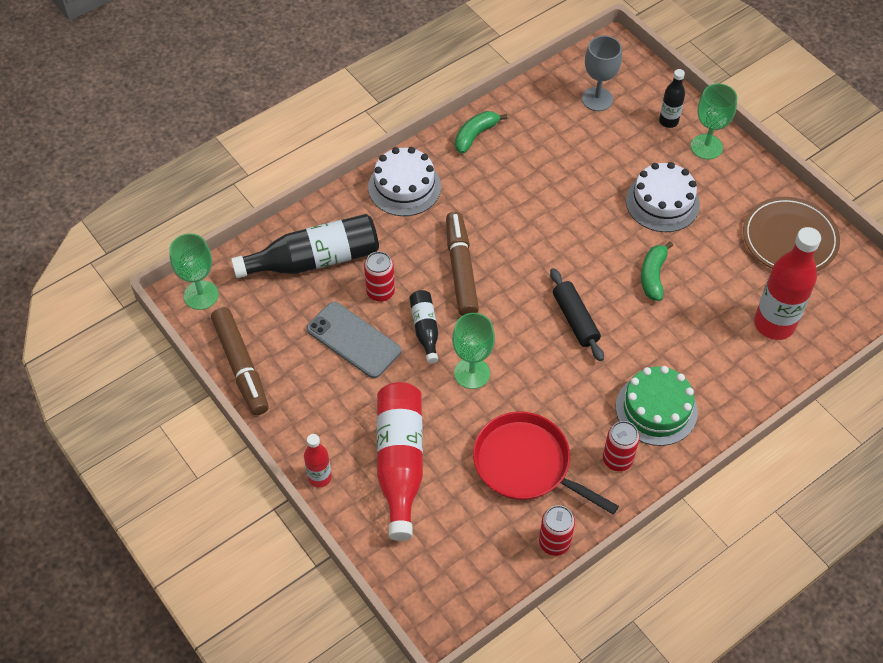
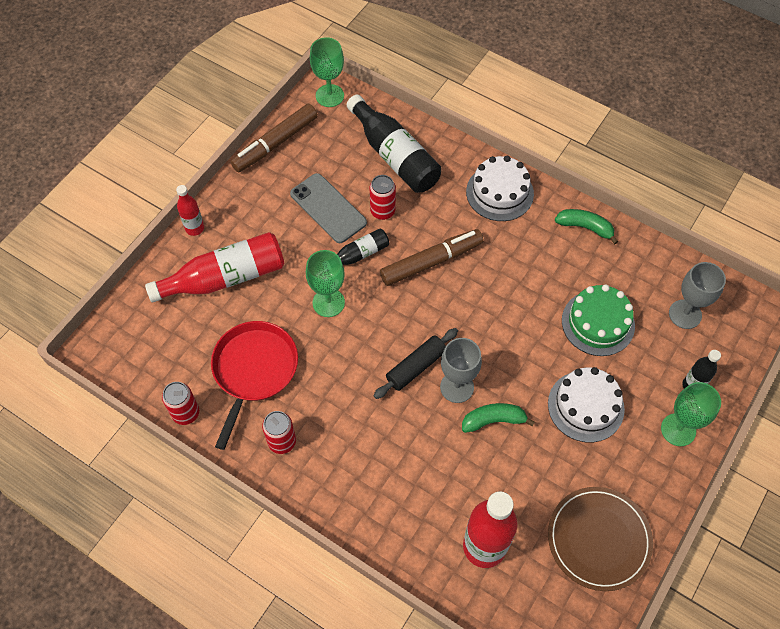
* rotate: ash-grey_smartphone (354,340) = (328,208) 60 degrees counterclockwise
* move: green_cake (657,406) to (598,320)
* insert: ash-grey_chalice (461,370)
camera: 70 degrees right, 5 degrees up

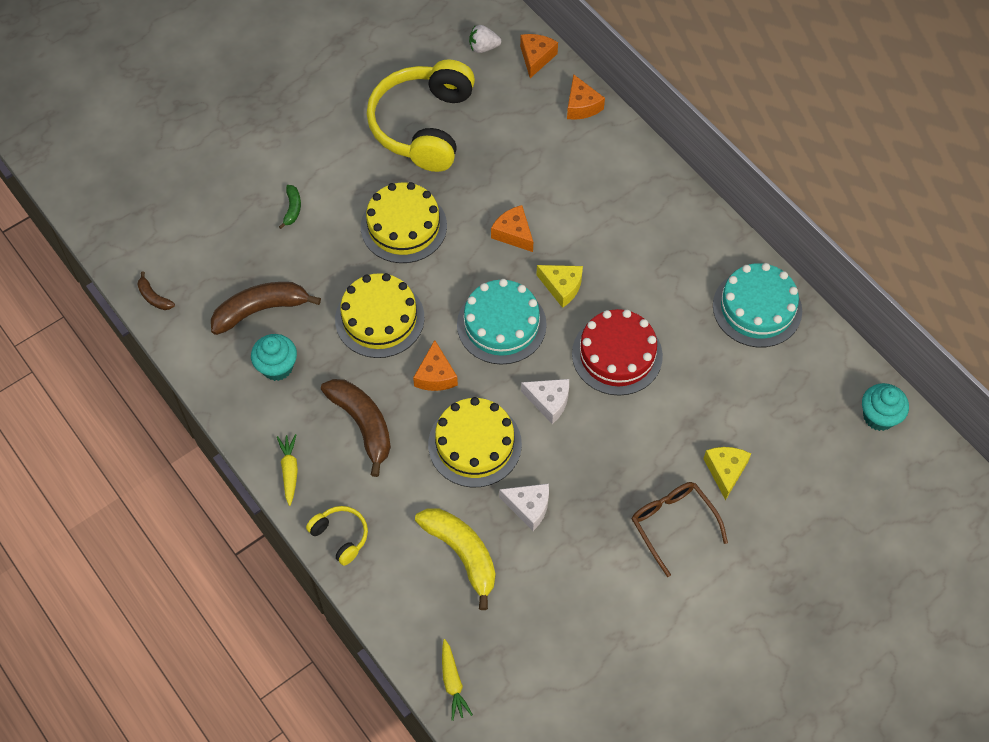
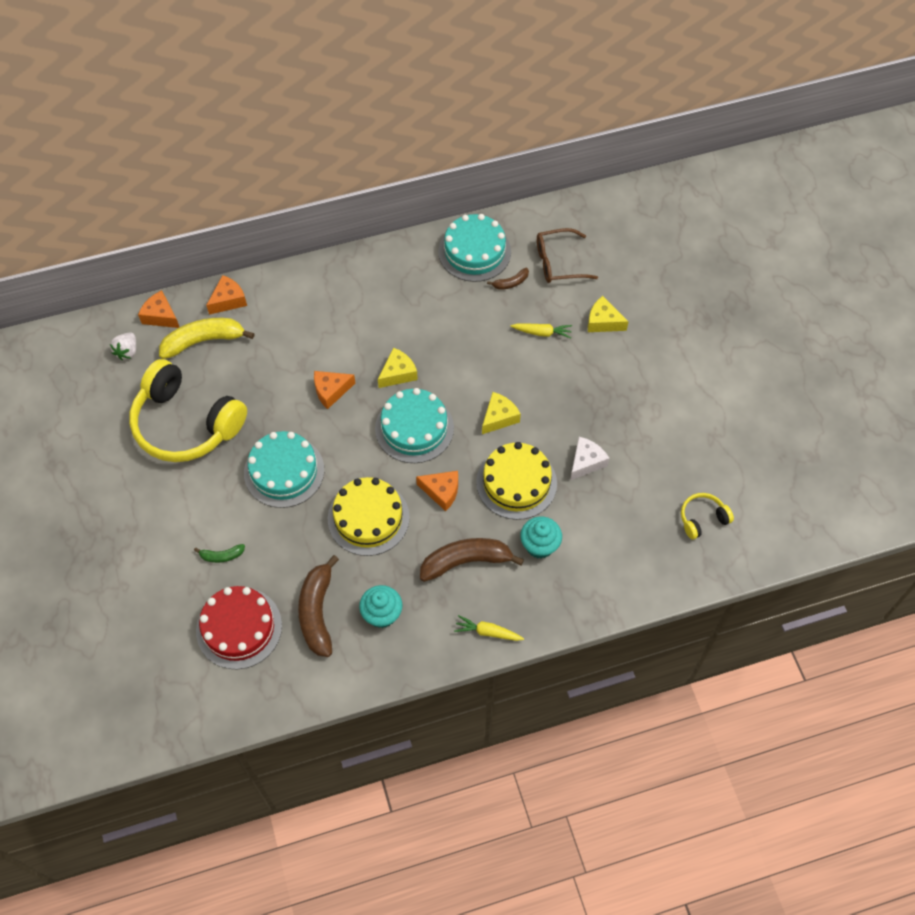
* move: dark_brown_banana_fruit (156,290) to (508,279)
* rotate: green_banana_fruit (290,207) = (219,553) 150 degrees clockwise
* move: bright_yellow_headset (337,536) to (707,516)
* recolor: bright_yellow_cake (404,222) to turquoise_cake (284,469)
* move: bright_yellow_banana_fruit (455,559) to (207,338)
* move: bright_yellow_root_vegetable (457,680) to (541,330)
* recolor: pure_white_cheese (545,401) to bright_yellow_cheese (501,413)
* rotate: orange-coloured_cheese (586,97) = (226,295) 45 degrees counterclockwise
* move: crimson_cake (617,352) to (239,627)
* move: dark_brown_eyeglasses (680,529) to (567,255)
* move: turquoise_muffin (885,407) to (541,537)
camera: 70 degrees left, 0 degrees up

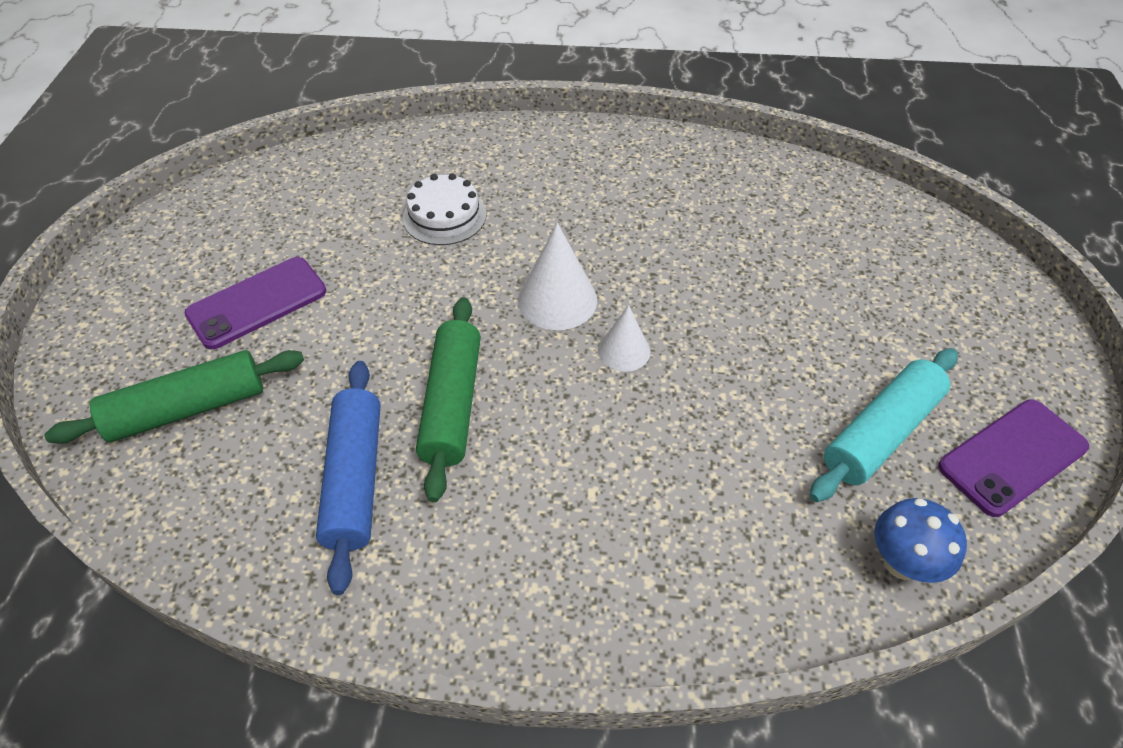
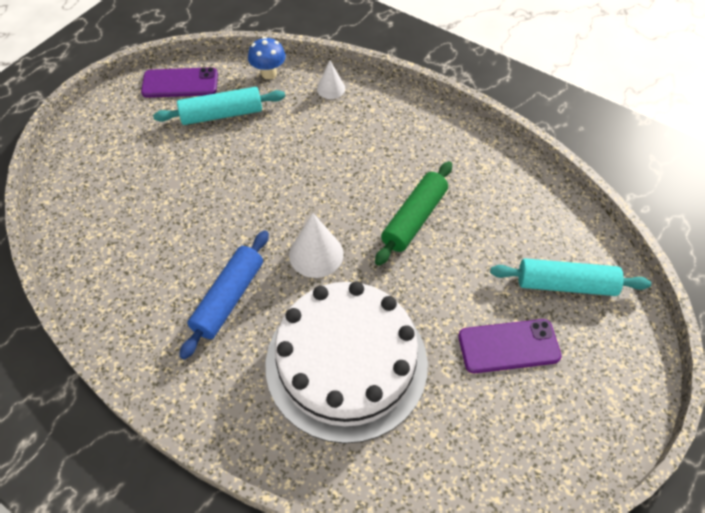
* recolor: green_dough_roller (174,397) to turquoise_dough_roller (570,277)
* move: blue_dough_roller (348,478) to (224,295)
* resize: pure_white_cake (444,209) = (347,362) x2.33
* move: pure_white_cone_shape (624,338) to (331,79)
camera: 150 degrees left, 5 degrees up

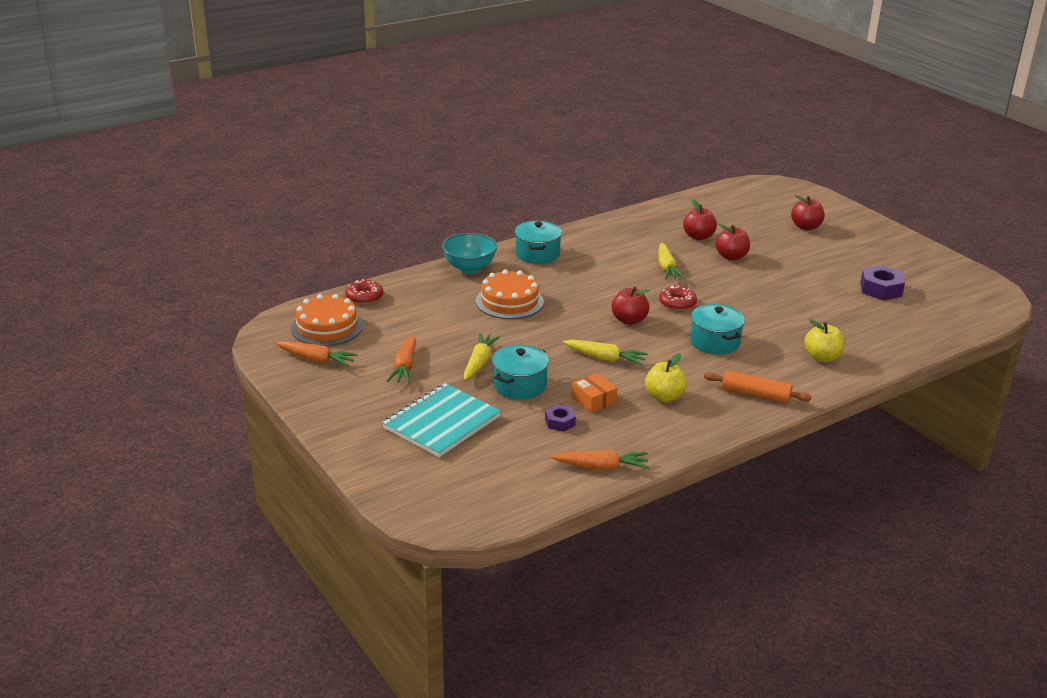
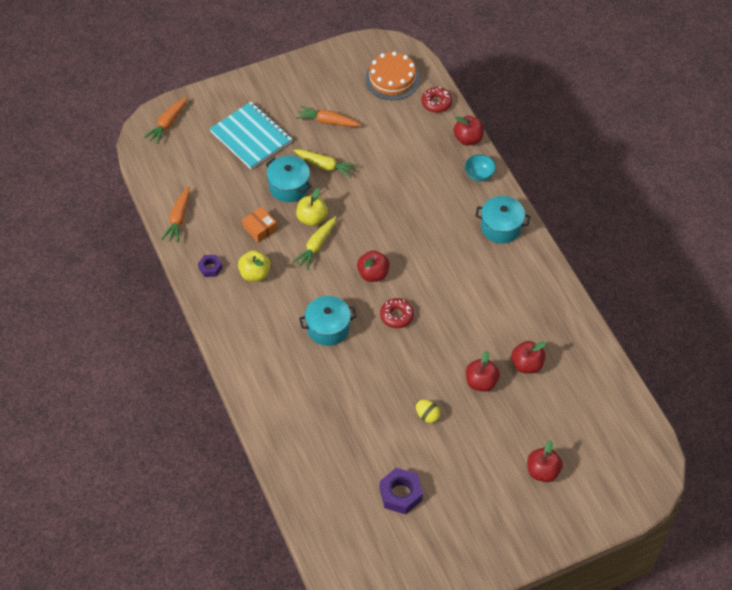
* move: orange-coloured_root_vegetable (317,354) to (165,120)
* resize: turquoise_bowl (469,253) = (480,168) x0.64
* delete: orange-coloured_cake (510,294)
* move: purple_hexagon_nut (560,418) to (210,266)
* rotate: orange-coloured_parcel (594,393) = (259,225) 75 degrees clockwise
* delete: bright_yellow_root_vegetable (671,261)
* delete: orange-coloured_dough_roller (758,386)
* move: bright_yellow_toy_apple (824,340) to (312,207)
* insert: bright_yellow_toy_egg (427,411)
* insert: crimson_toy_apple (468,130)
camera: 100 degrees right, 25 degrees up

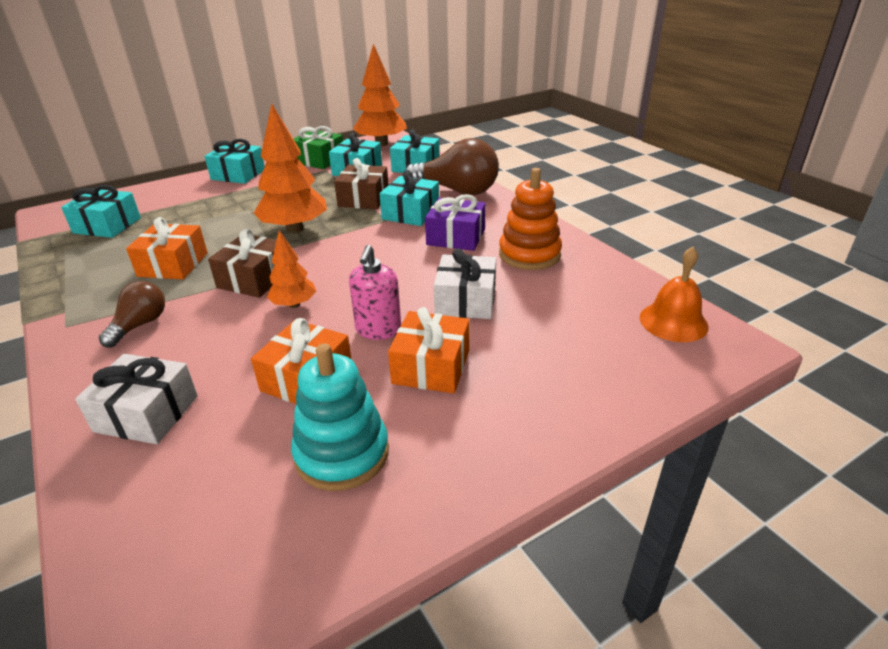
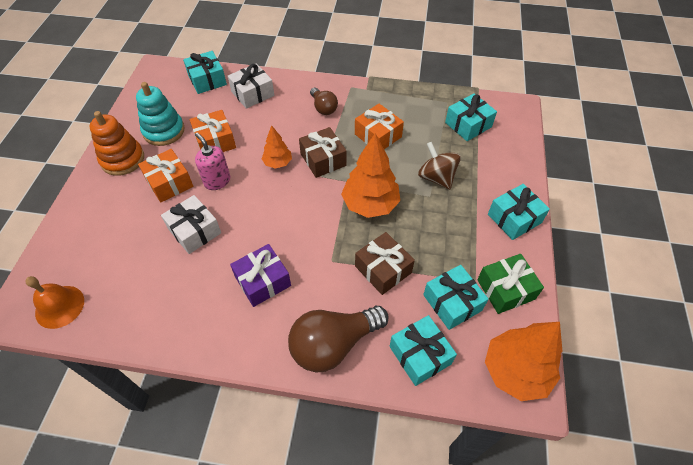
* move: turquoise_wrapped_gift (409,198) to (205,72)
* move: orange-coloured_stacking_rings (530,219) to (117,143)
* insert: dark_brown_toy_top (439,166)
camera: 130 degrees right, 20 degrees up

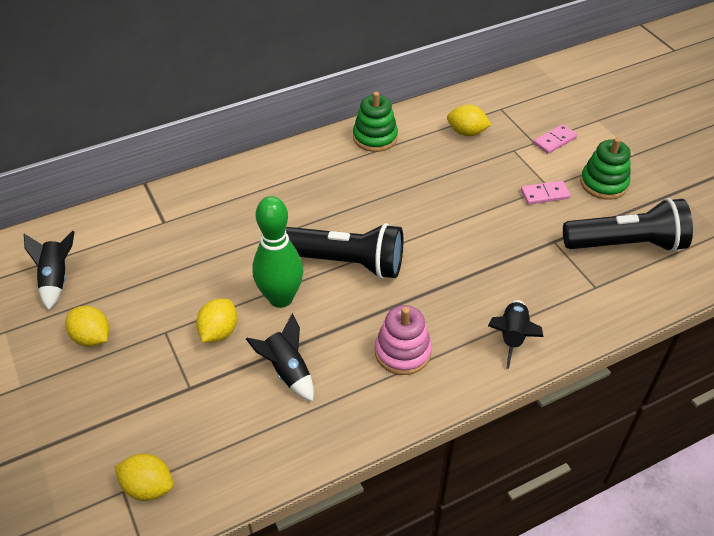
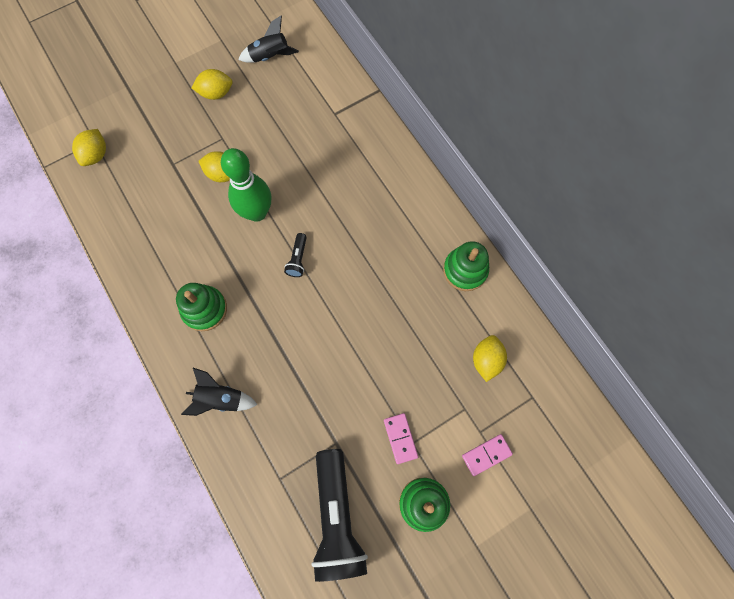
* rotate: bright_yellow_citrus_fruit (87,326) = (212,84) 45 degrees clockwise
* delete: ebony_spaceship (280,357)
* resize: ebony_torch (344,251) = (295,255) x0.42
* recolor: rose-pink_stacking_rings (403,340) to green_stacking_rings (201,307)
* rotate: rose-pink_domino (555,139) = (487,455) 75 degrees counterclockwise
camera: 85 degrees right, 25 degrees up

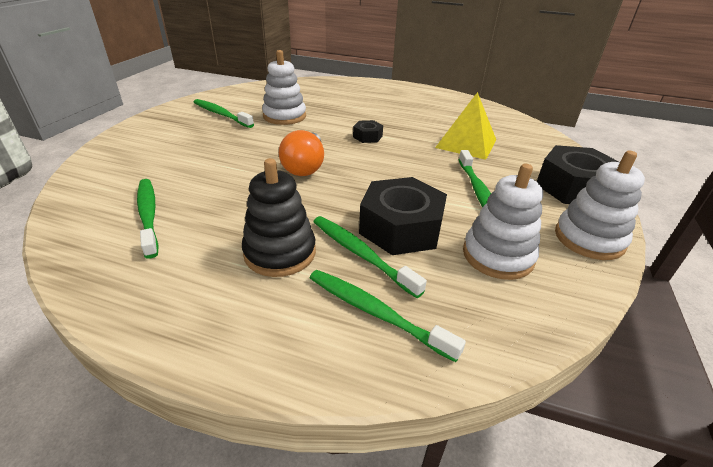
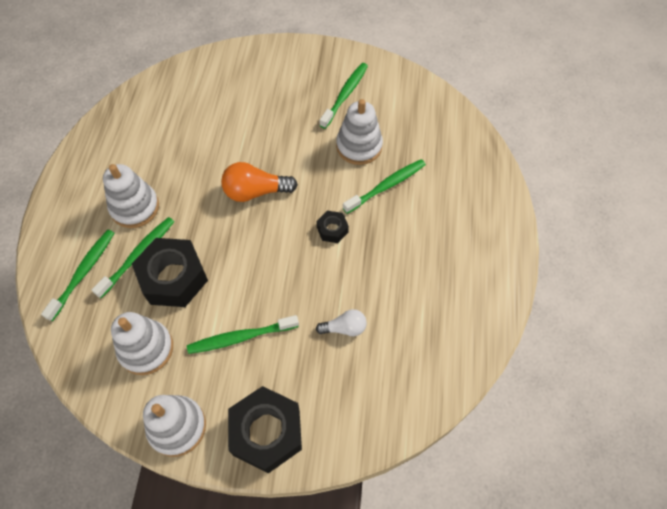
* move: green_dental_brush (148,219) to (384,186)
* recolor: ebony_stacking_rings (279,217) to pure_white_stacking_rings (131,196)
* replace: bright_yellow_pyramid (465,126) to pure_white_bulb (341,322)
camera: 80 degrees right, 25 degrees up

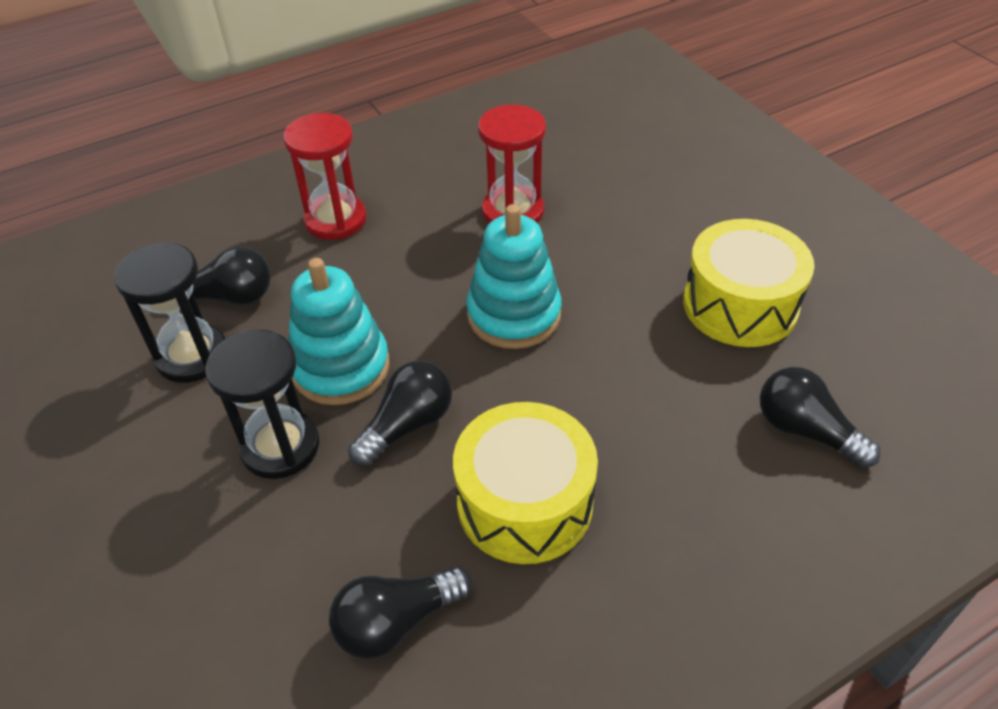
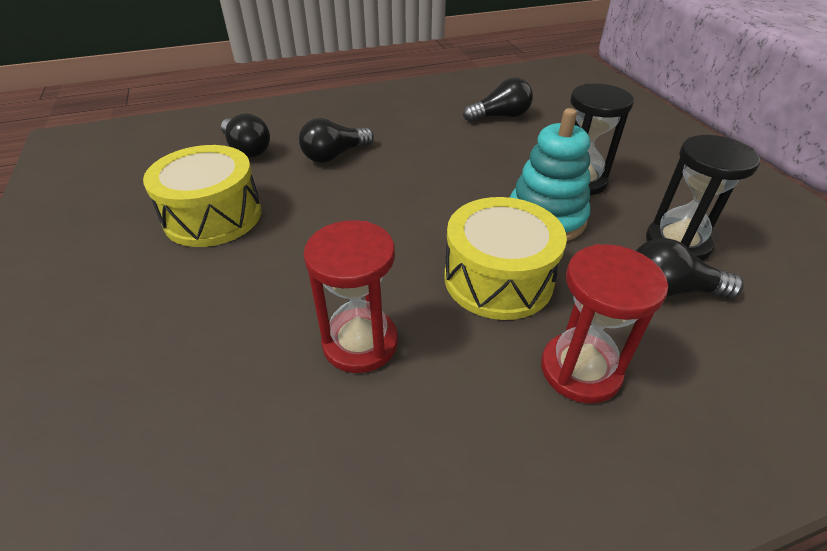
* move: ebony_bulb (400,413) to (336,140)
* move: bright_yellow_toy_drum (525,483) to (505,258)
* delete: turquoise_stacking_rings (514,276)
camera: 170 degrees left, 5 degrees down

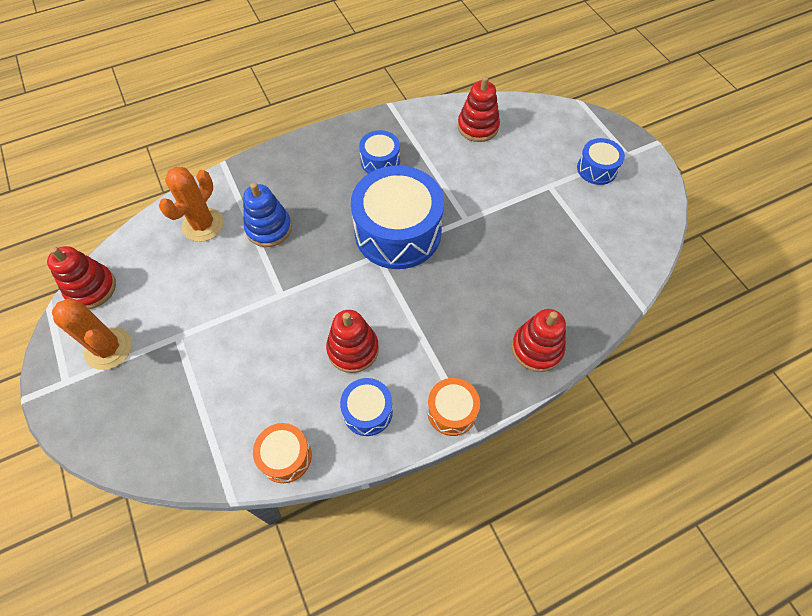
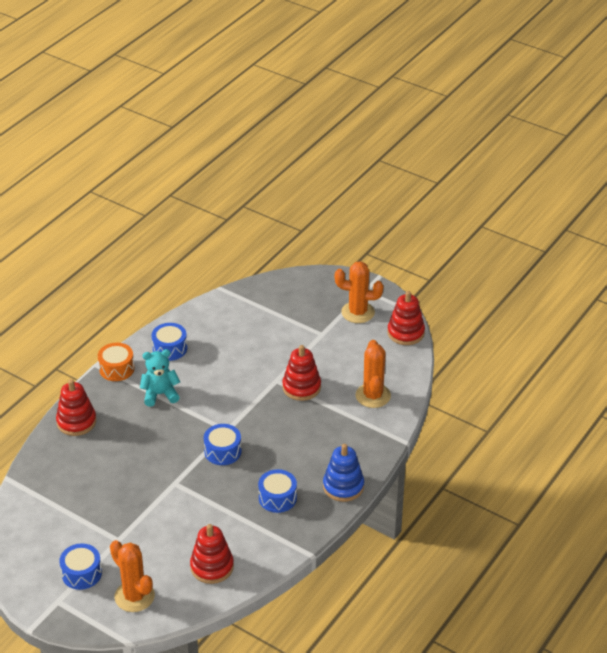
* move: blue_stacking_rings (267,215) to (343,473)
* delete: orange-coloured_toy_drum (282,453)
* move: crimson_stacking_rings (352,341) to (301,373)
* resize: blue_toy_drum (397,217) = (223,444) x0.49
* insert: orange-coloured_cactus (132,576)
* insert: turquoise_teddy_bear (160,378)
camera: 150 degrees right, 20 degrees down

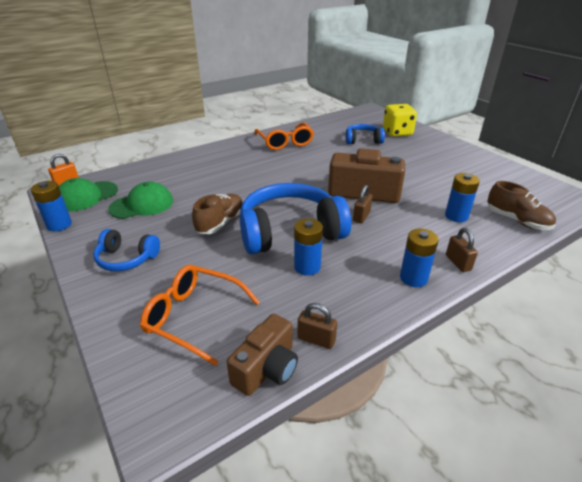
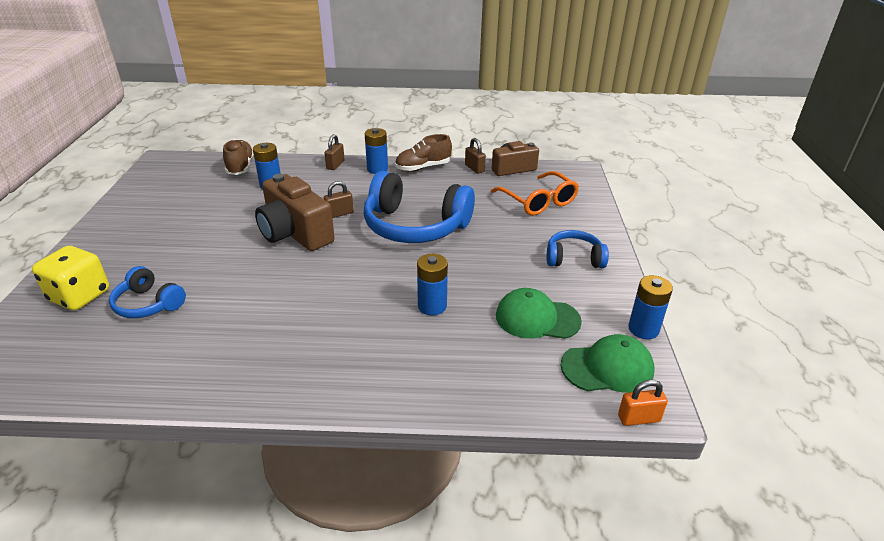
* rotate: blue_headset (126,250) = (578,249) 45 degrees counterclockwise
* move: dark_brown_shoe (217,214) to (423,153)
* delete: orange-coloured_eyeglasses (284,136)
* move: blue_AA_battery (308,247) to (432,284)
camera: 145 degrees left, 0 degrees up

